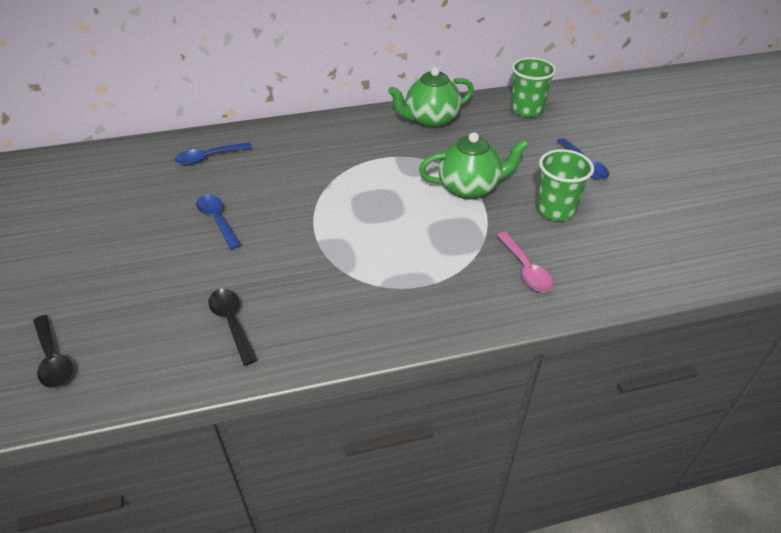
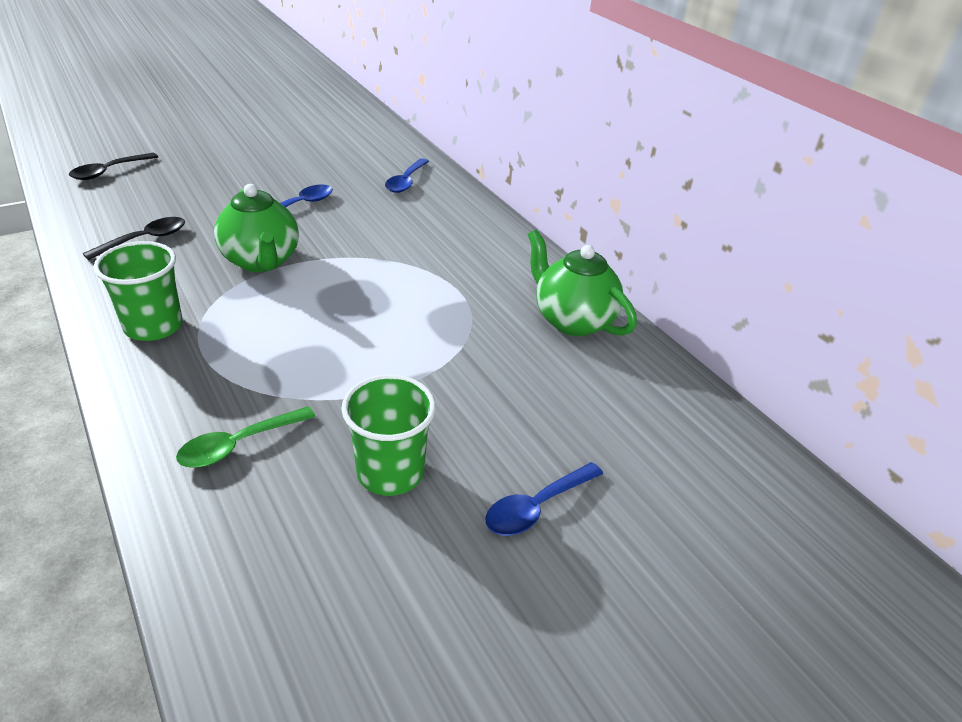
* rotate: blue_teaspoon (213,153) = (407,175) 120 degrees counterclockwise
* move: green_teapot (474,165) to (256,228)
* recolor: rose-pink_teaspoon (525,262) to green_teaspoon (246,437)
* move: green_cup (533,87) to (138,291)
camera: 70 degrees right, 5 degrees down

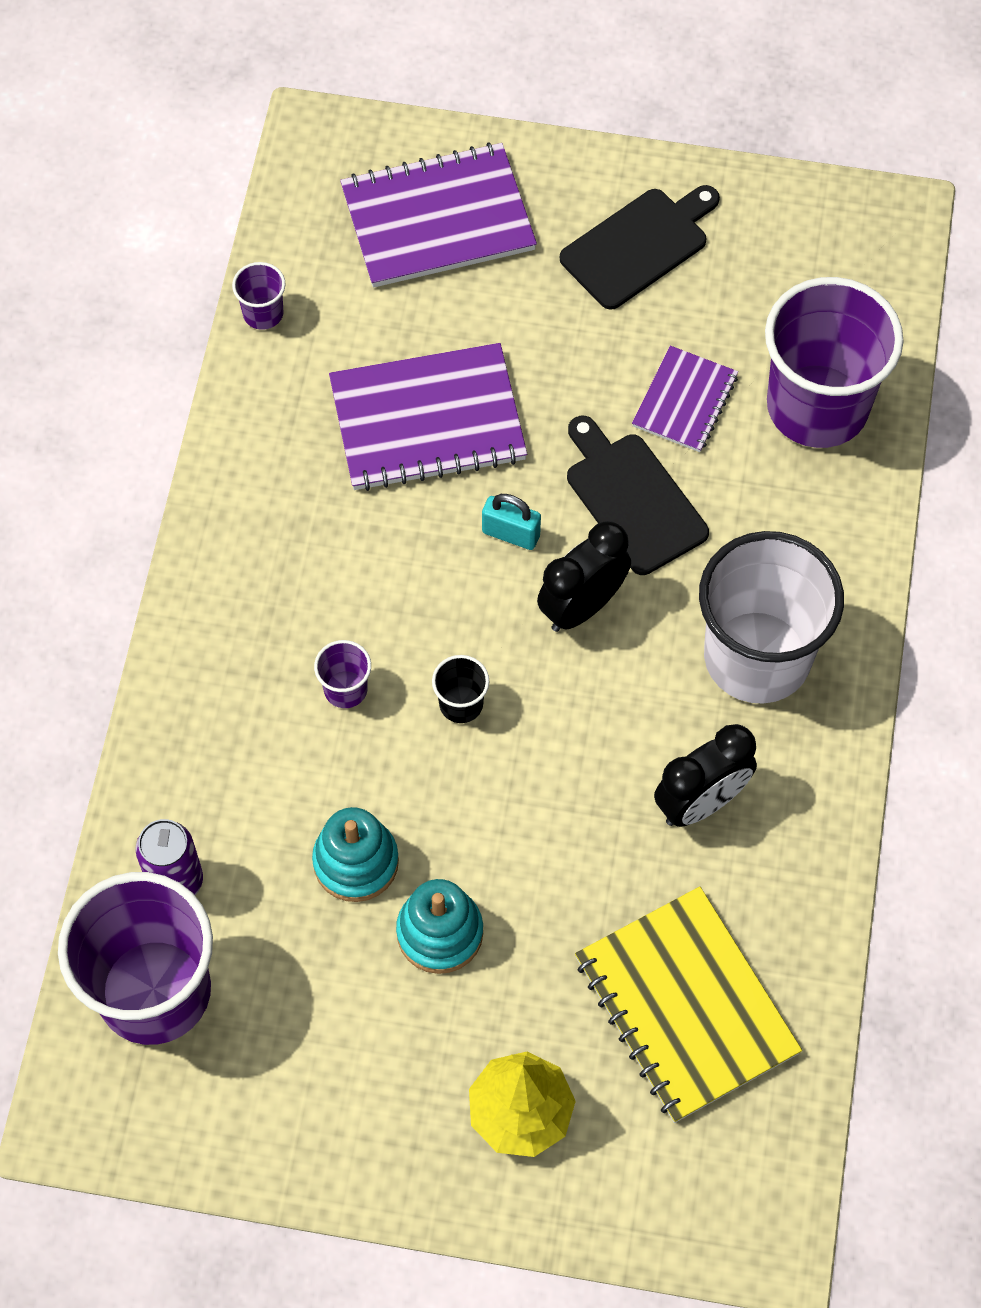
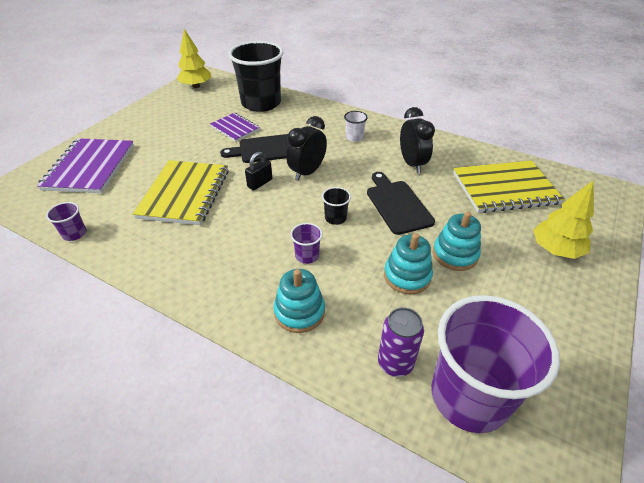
* recolor: purple_notebook (428,417) to bright_yellow_notebook (181,192)
* recolor: turquoise_lock (511,522) to ebony_lock (258,171)
* rotate: ebony_alarm_clock (584,576) = (306,148) 60 degrees clockwise
* move: ebony_cutting_board (640,247) to (401,203)
* resize: pure_white_cup (771,617) = (356,126) x0.40
* recolor: purple_cup (834,362) to ebony_cup (256,76)
* insert: bright_yellow_toy_tree (194,58)
* insert: turquoise_stacking_rings (299,301)
camera: 70 degrees left, 20 degrees down

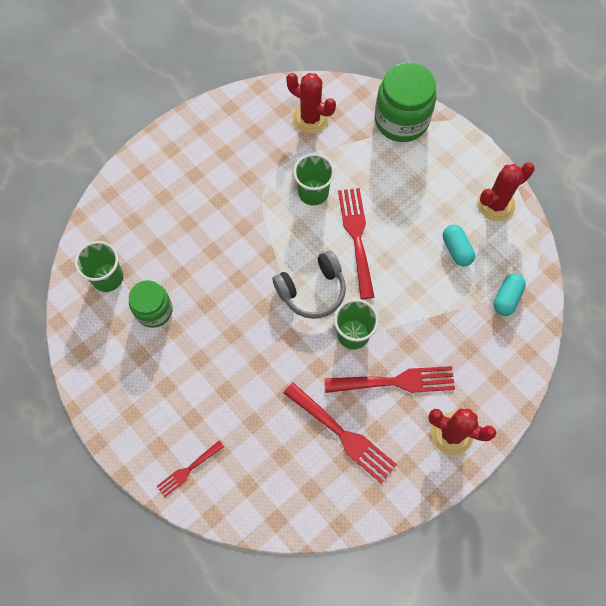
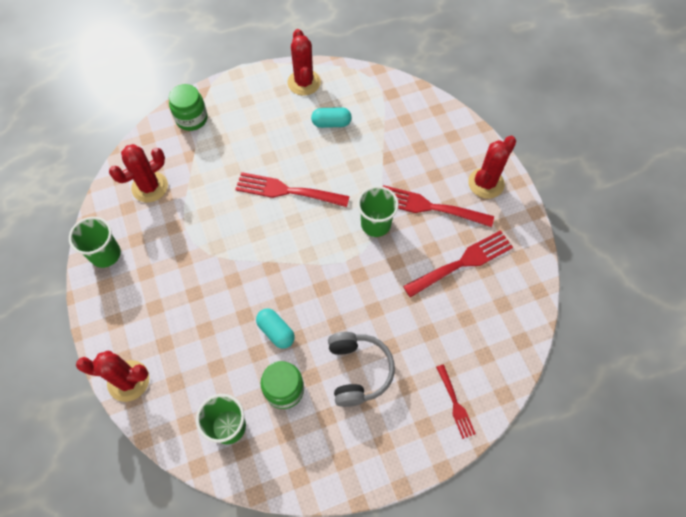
* move: ash-grey_headset (309,285) to (361,369)
* move: green_cup (314,180) to (95,242)
* rotate: crimson_table_fork (389,379) = (438,206) 90 degrees counterclockwise
* resize: green_jam_jar (406,102) = (188,107) x0.62
* move: turquoise_pill (510,295) to (275,329)
* insert: crimson_cactus (112,376)
camera: 70 degrees left, 5 degrees down

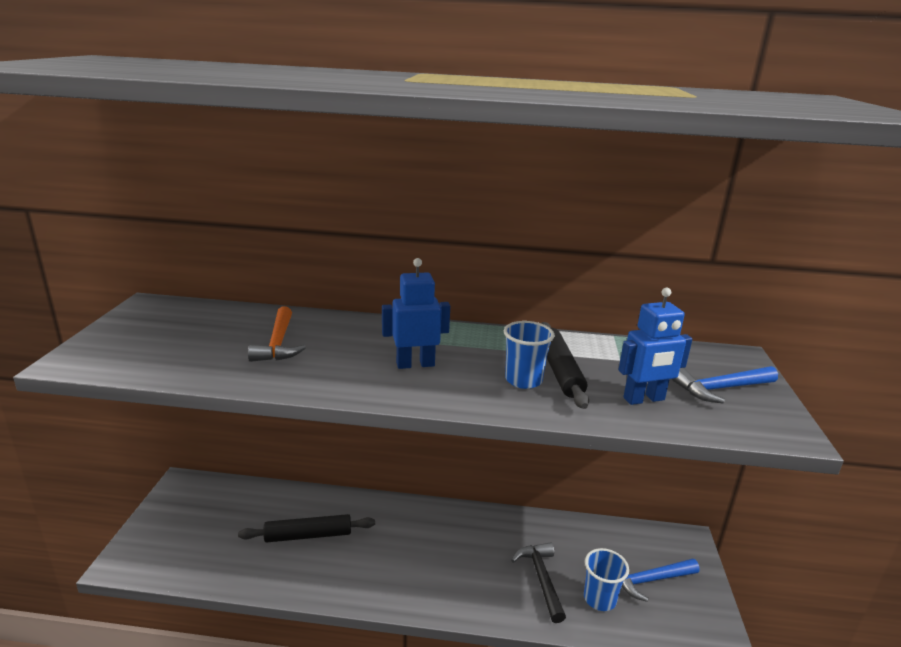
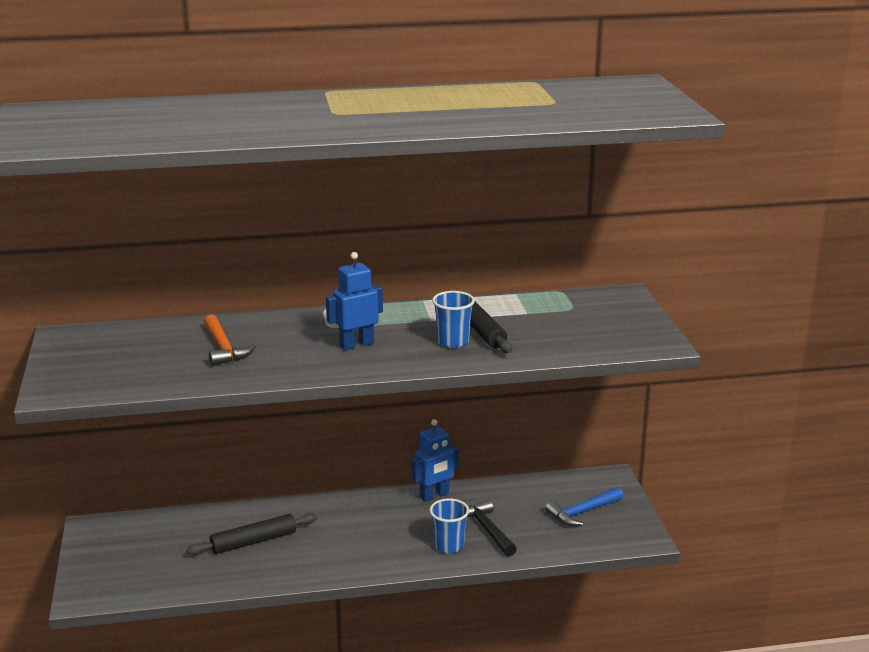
* move: blue_cup (606,579) to (449,526)
* move: blue_robot_figure (655,346) to (435,460)
* delete: blue_carpenter's_hammer (725,385)
camera: 15 degrees left, 0 degrees up

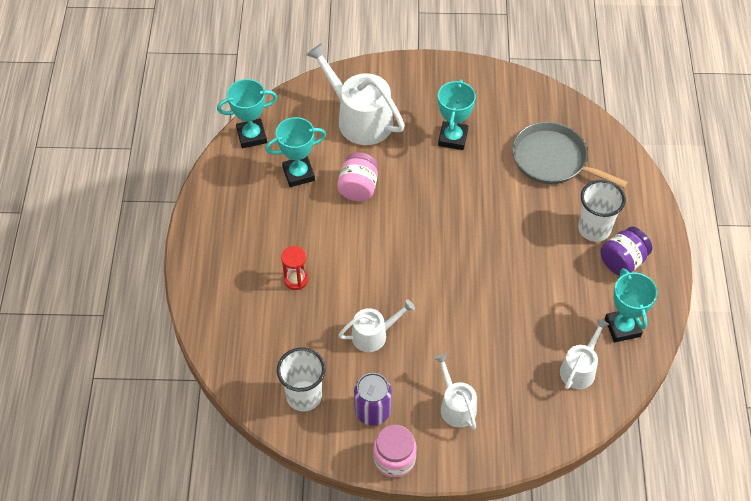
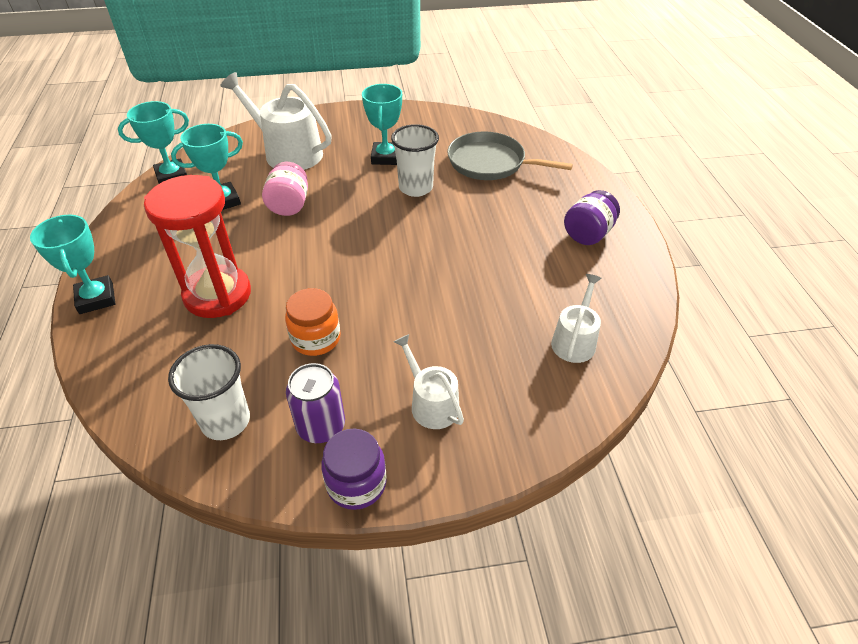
* resize: crimson_hourglass (294,268) = (197,246) x2.24
* replace: pure_white_watering_pot (377,325) to orange-coloured_jam_jar (312,322)
* recolor: rose-pink_jam_jar (395,451) to purple_jam_jar (354,469)
* move: pure_white_cup (602,211) to (415,160)
* move: turquoise_prize_cup (631,305) to (72,264)
camera: 10 degrees left, 10 degrees down

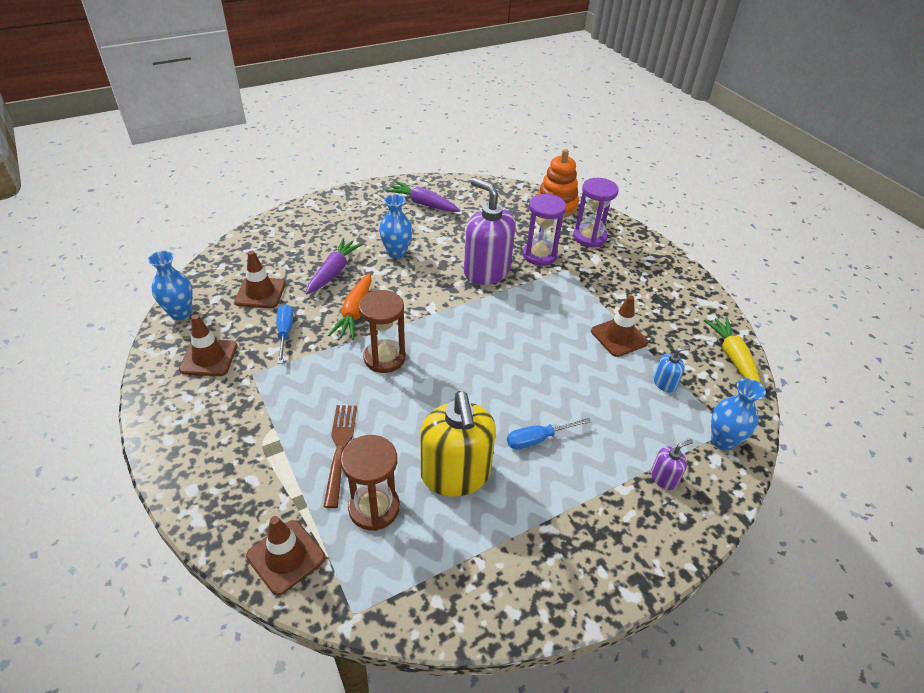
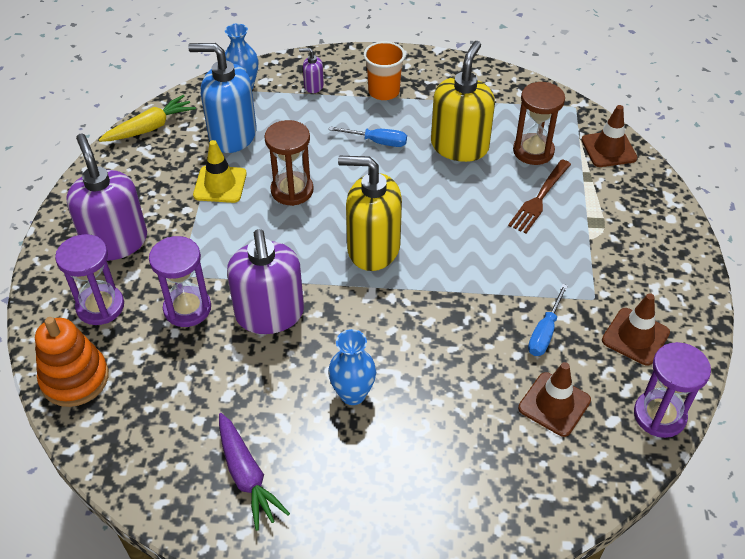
* replace: blue_vase (170,285) to purple_hourglass (672,390)
* delete: purple_root_vegetable (334,266)
* delete: orange-coloured_root_vegetable (350,306)
* move: dark_brown_hourglass (382,331) to (289,163)
* recolor: dark_brown_traffic_cone (619,326) to bright_yellow_traffic_cone (220,171)
* resize: blue_soap_dispenser (672,369) = (222,98) x2.27
* rotate: bright_yellow_root_vegetable (732,350) = (147,118) 150 degrees counterclockwise
* insert: purple_soap_dispenser (106,197)
* insert: bright_yellow_soap_dispenser (370,213)
* insert: orange-coloured_cup (384,70)
camera: 145 degrees left, 5 degrees up

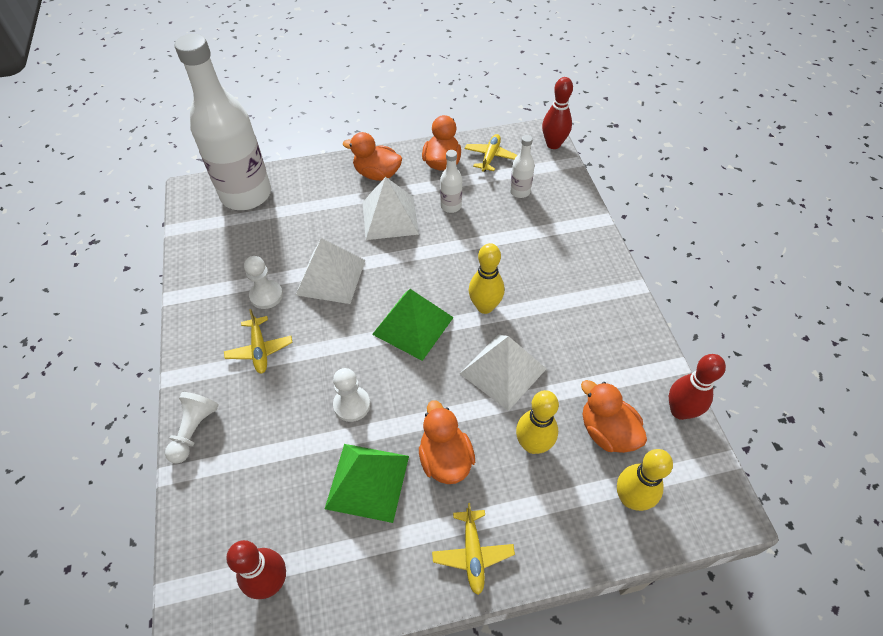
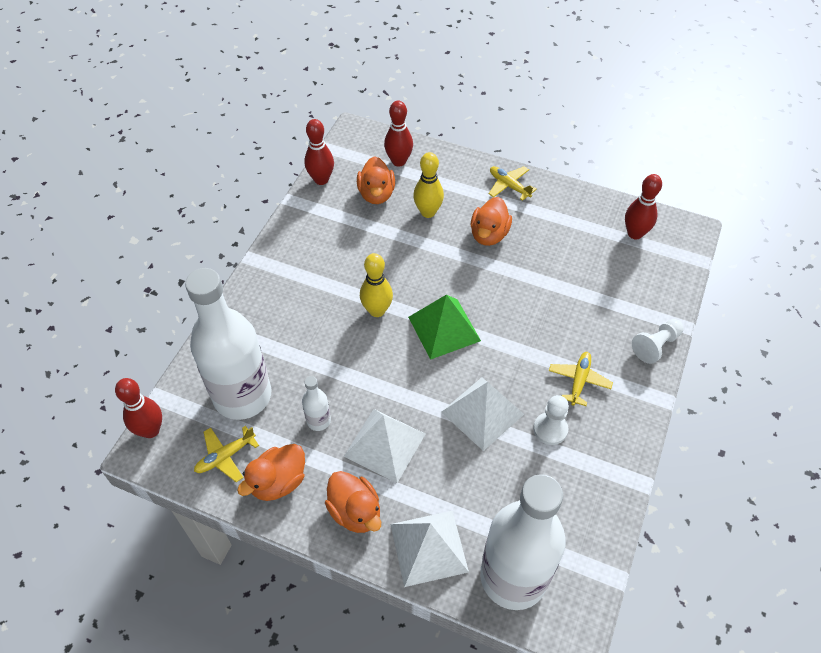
* delete: green_pyramid (367,483)
* delete: pure_white_chess_pawn (351,395)
* rotate: bright_yellow_aeroplane (473,549) = (513,183) 75 degrees counterclockwise
* move: pure_white_pyramid (503,372) to (429,549)
* resize: pure_white_bottle (522,166) = (228,344) x2.46
* recolor: bright_yellow_tenpin (645,480) to crimson_tenpin (398,134)
camera: 145 degrees left, 0 degrees up

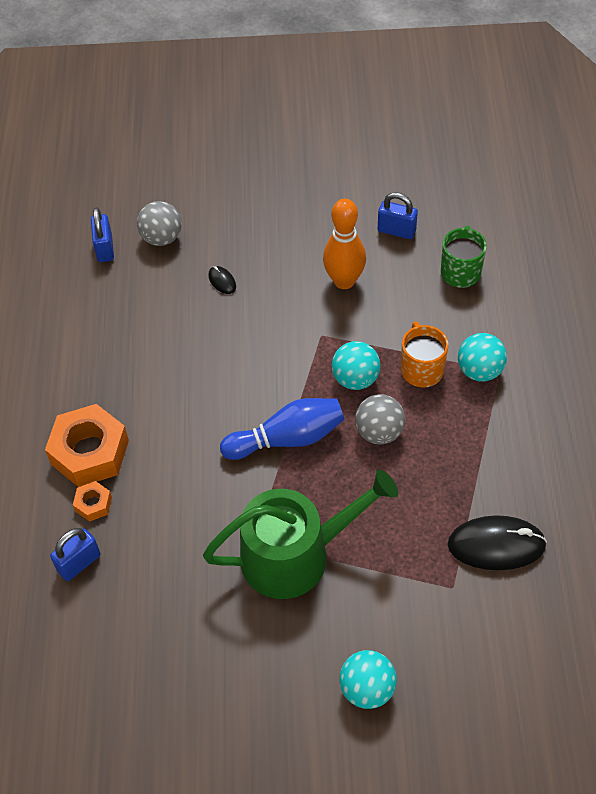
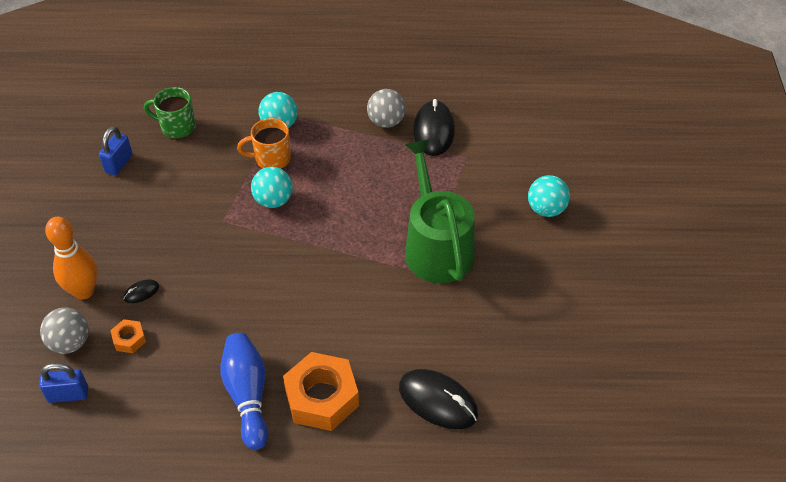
* replace: blue_lock (75,554) to ebony_PC_mouse (438,399)
* move: orange-coloured_hexagon_nut (92,501) to (128,336)
* move: blue_tenpin (282,429) to (244,391)
* move: orange-coloured_tenpin (344,244) to (71,258)
* move: ash-grey_sphere (380,419) to (386,108)
camera: 90 degrees left, 5 degrees down

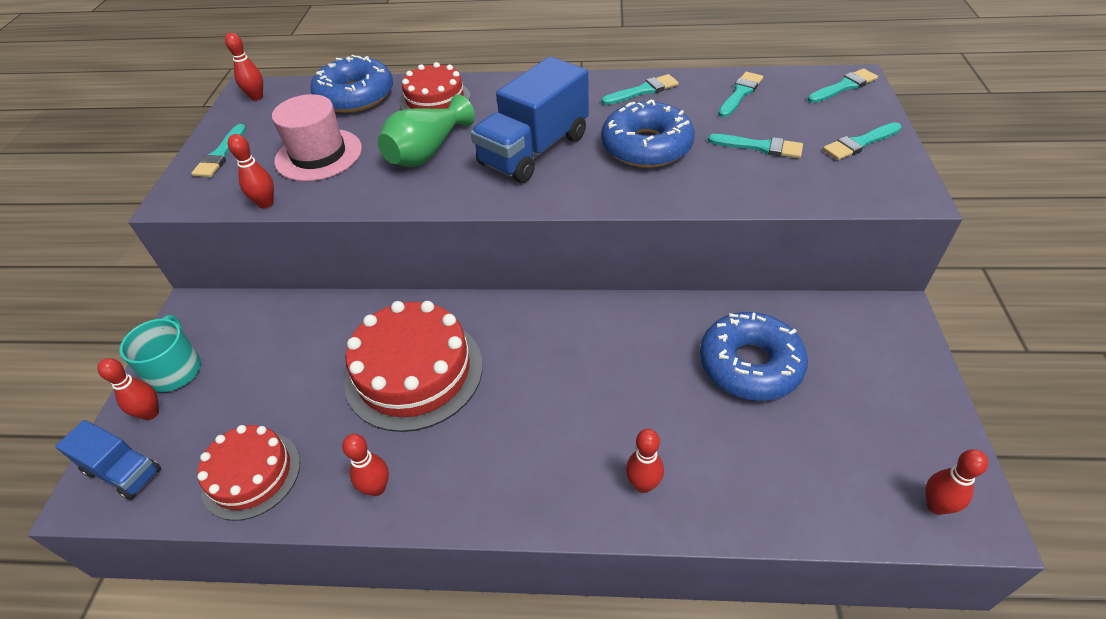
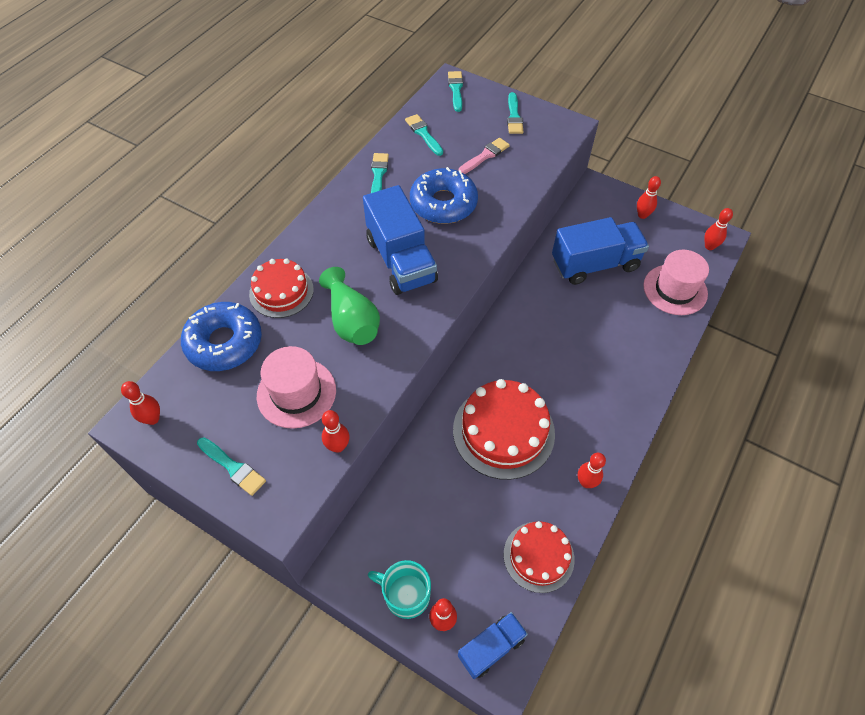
* move: crimson_tenpin (645,461) to (649,197)
* replace: blue_doughnut (754,356) to blue_lorry (600,251)
* recolor: turquoise_brush (755,146) to rose-pink_brush (484,156)
* insert: rose-pink_top_hat (676,282)
camera: 65 degrees left, 10 degrees up

